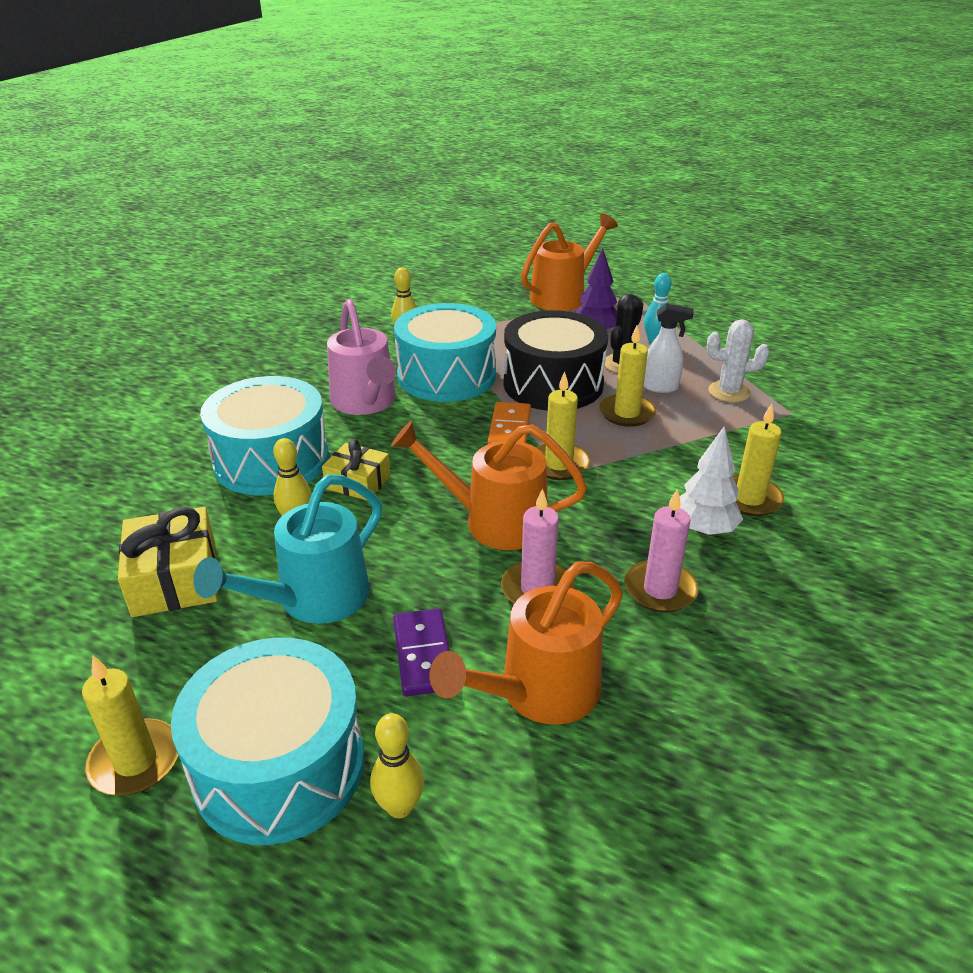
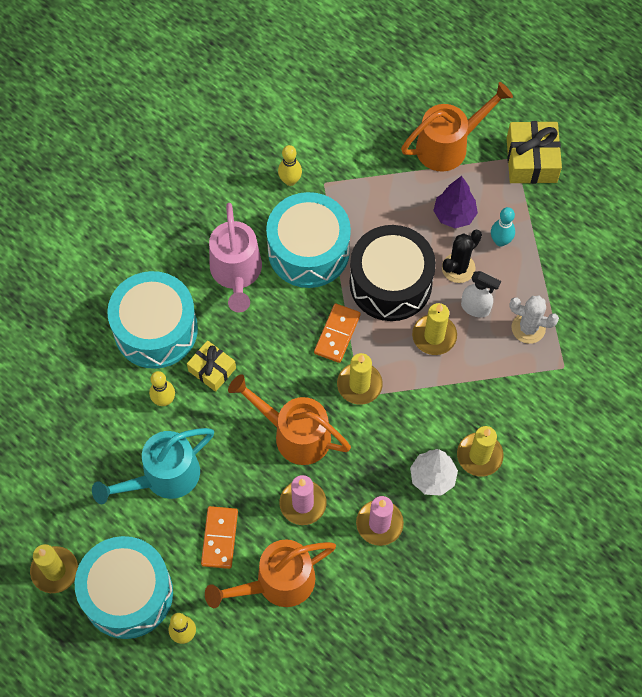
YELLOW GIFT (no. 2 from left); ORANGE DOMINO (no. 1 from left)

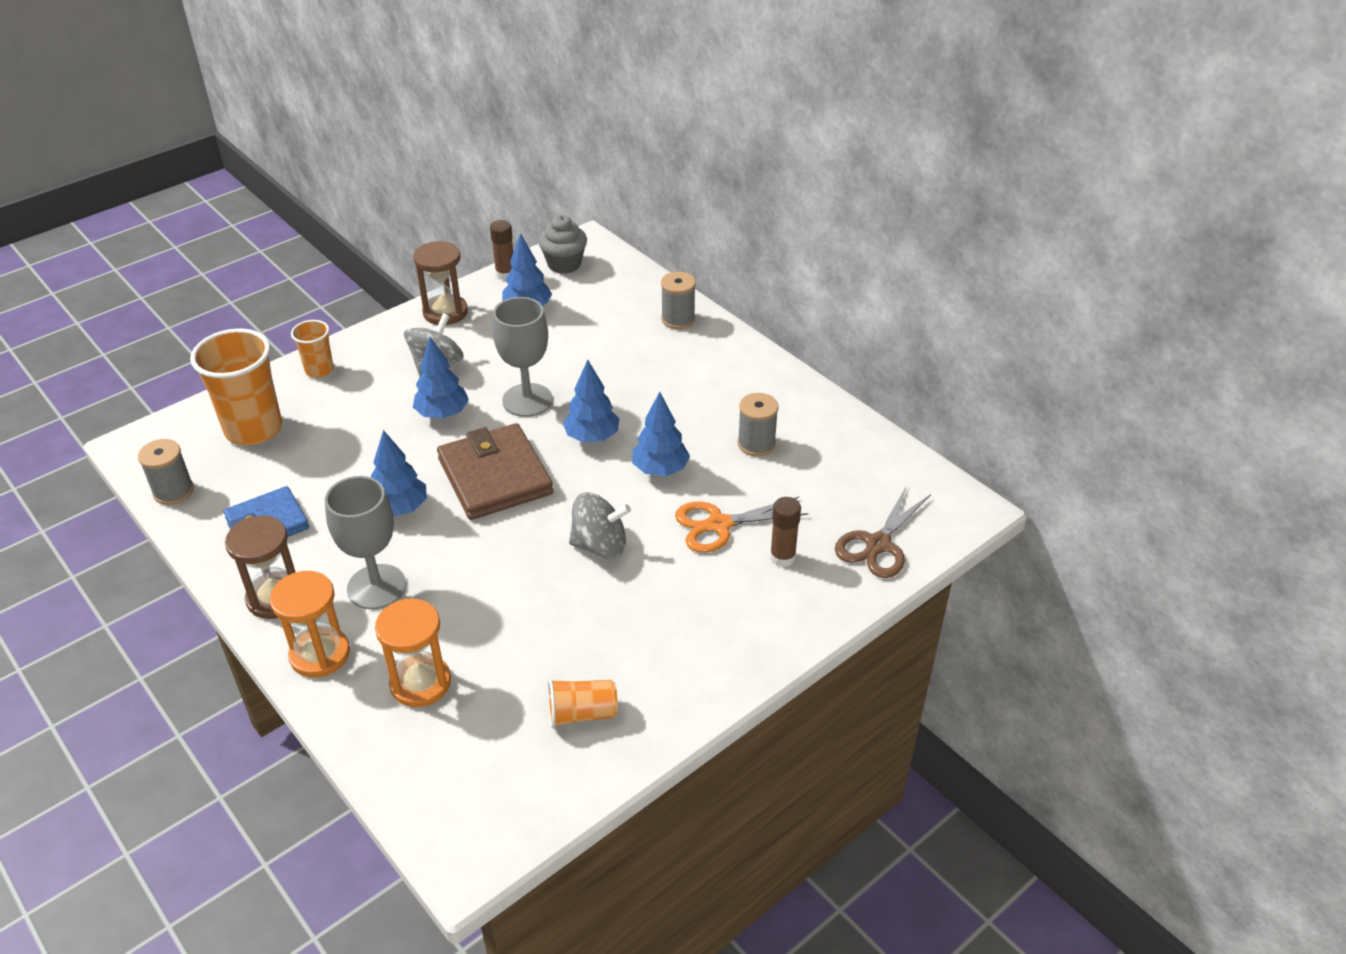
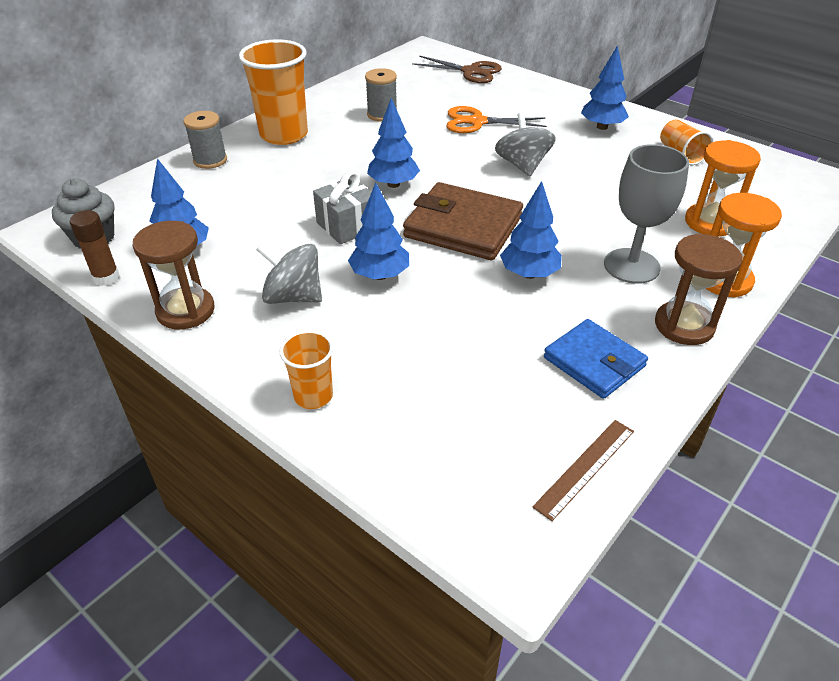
BROWN RULER; ORANGE CUP (no. 1 from left); BROWN WALLET; GREY GIFT; BLUE TREE (no. 5 from left); ORANGE SCISSORS; BROWN GLUE STICK (no. 2 from left in the first image)

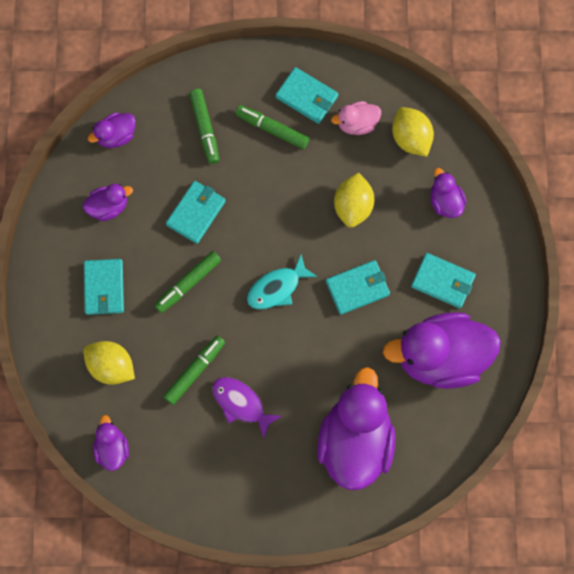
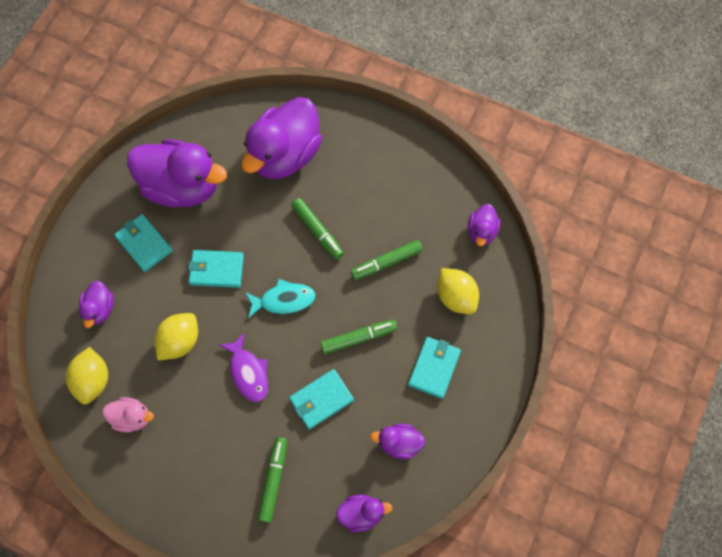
PURPLE FISH; GREEN MARKER (no. 2 from left); TURQUOISE WALLET (no. 3 from left in the first image)

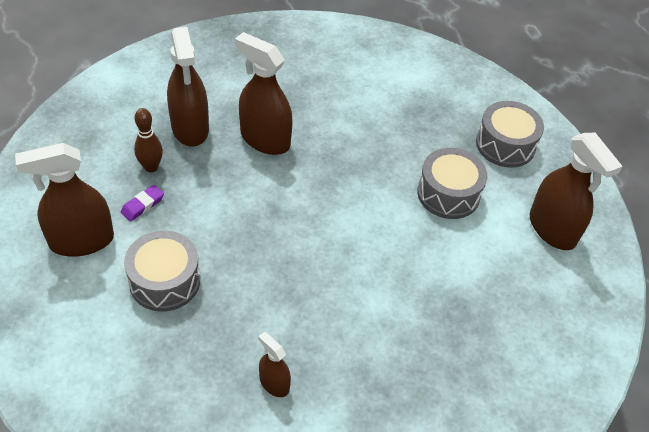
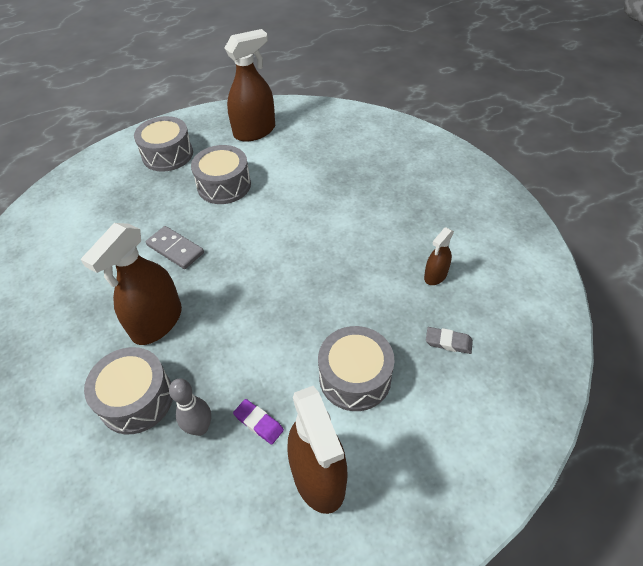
GREY BOWLING PIN; GREY DRUM (no. 1 from left); GREY DOMINO; GREY ERASER

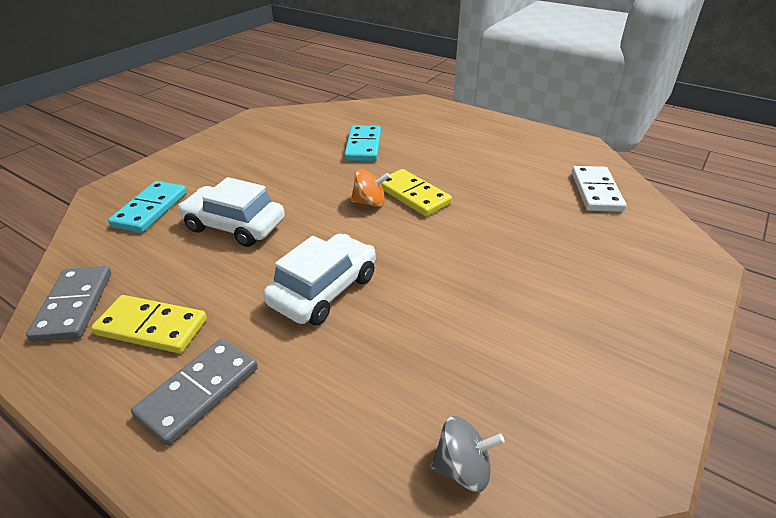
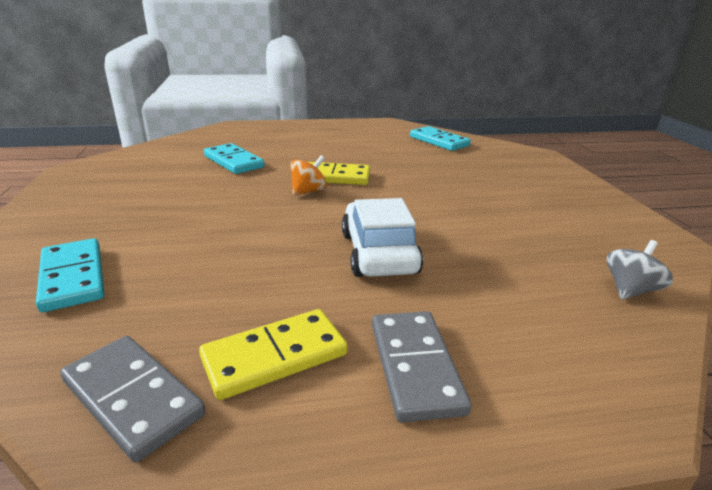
WHITE CAR (no. 1 from left in the first image); TURQUOISE DOMINO (no. 3 from left)

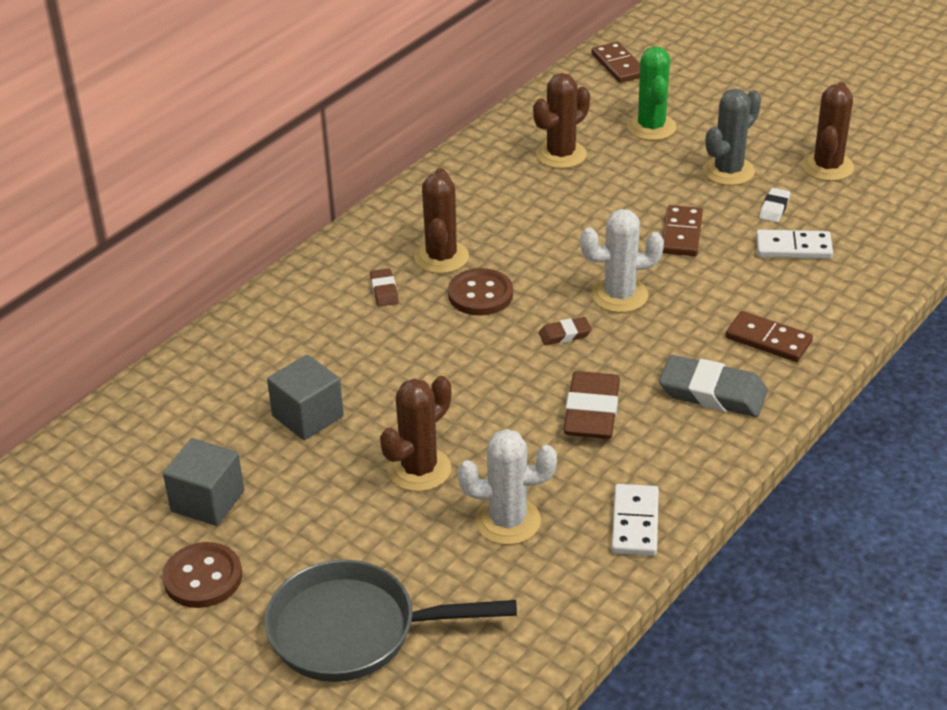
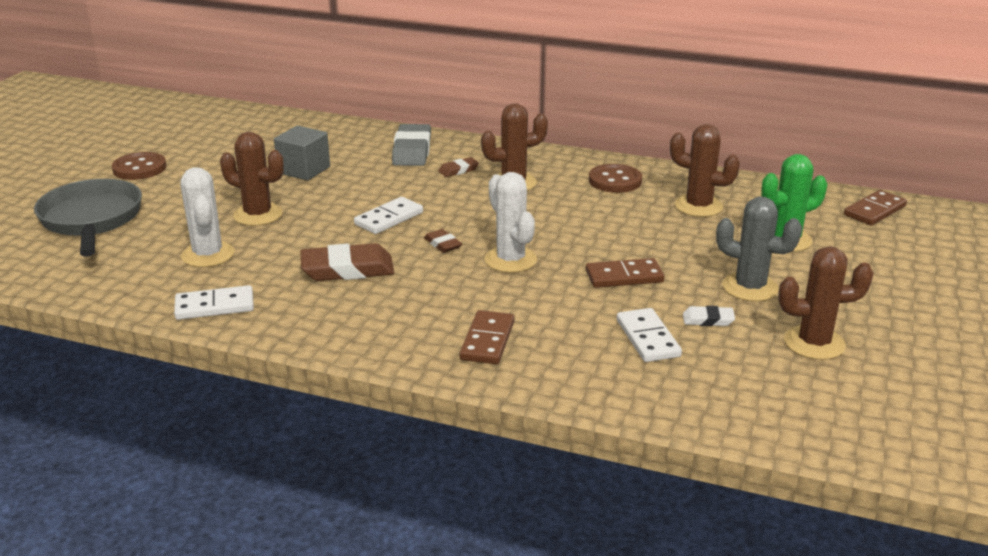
GREY CUBE (no. 1 from left in the first image); BROWN BUTTON (no. 2 from left); GREY ERASER; WHITE DOMINO (no. 2 from left)

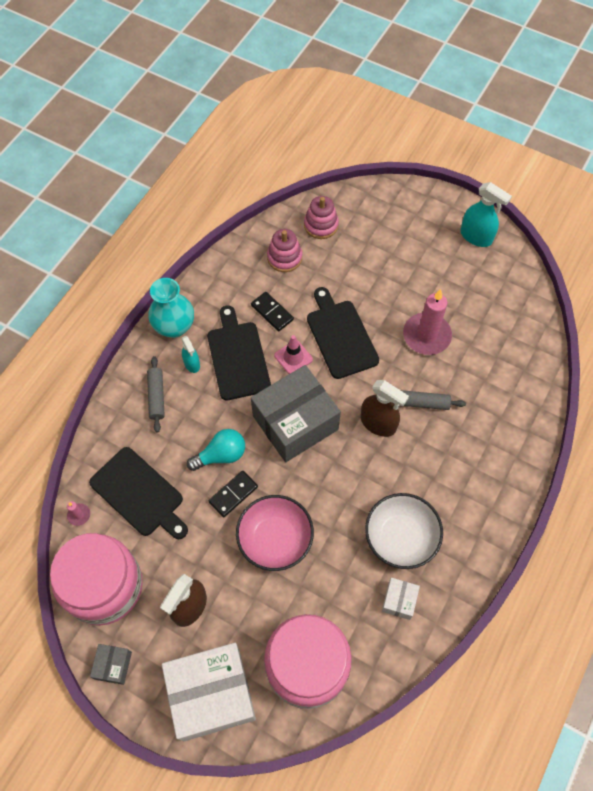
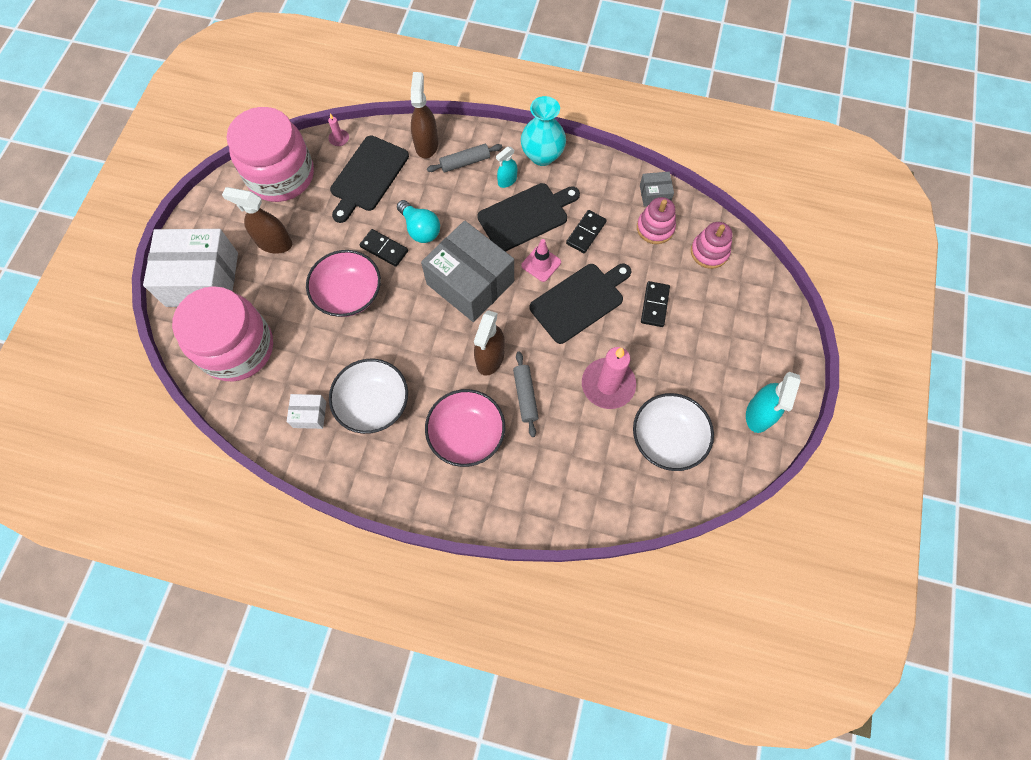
GREY BOX (no. 2 from left); WHITE BOX (no. 1 from left); BROWN SPRAY BOTTLE (no. 2 from left); PINK BOWL (no. 2 from left); WHITE BOWL (no. 2 from left); BLACK DOMINO (no. 3 from left)

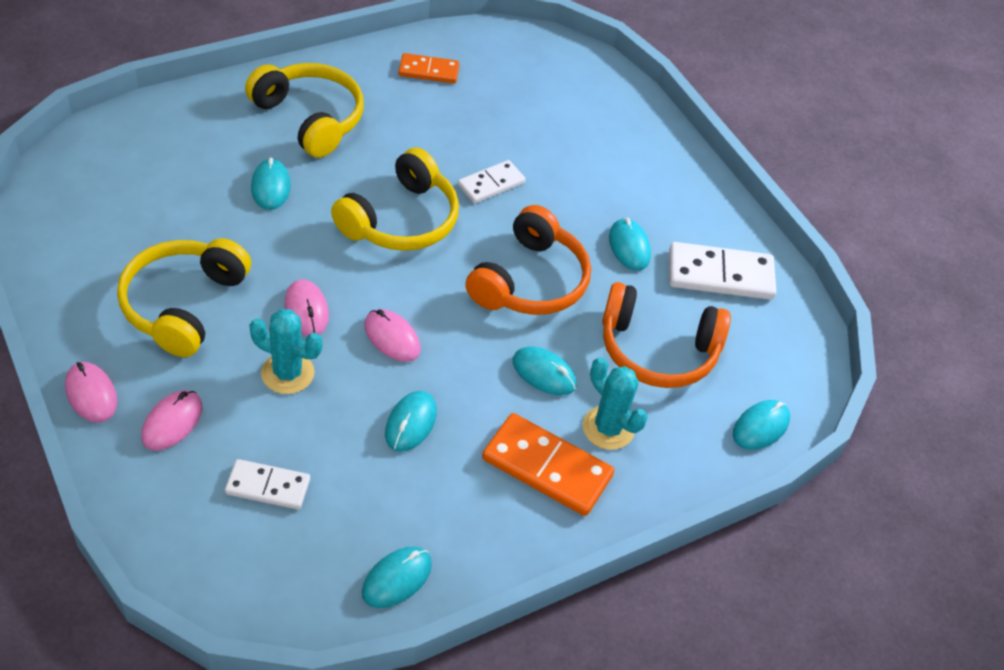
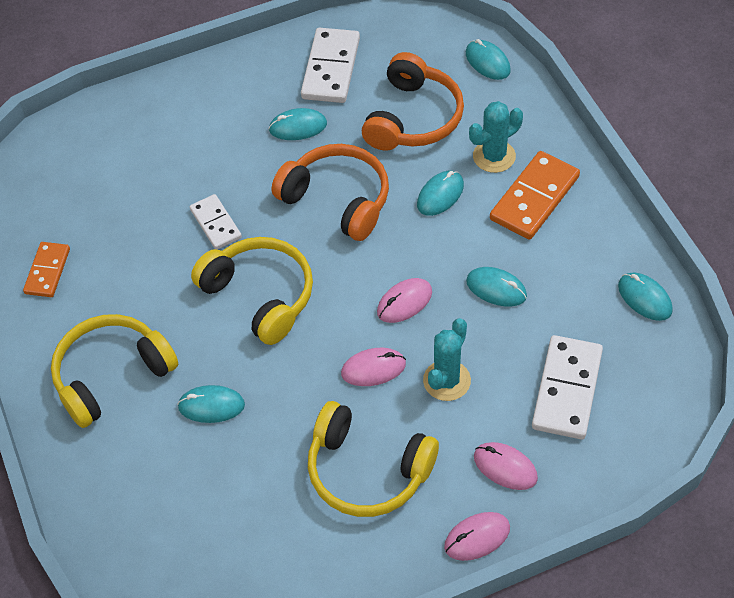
WHITE DOMINO (no. 3 from left)

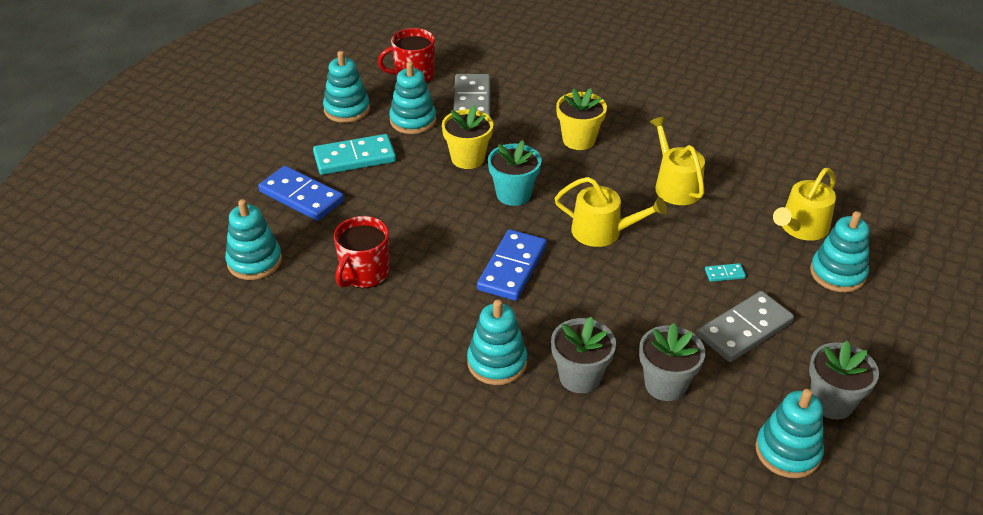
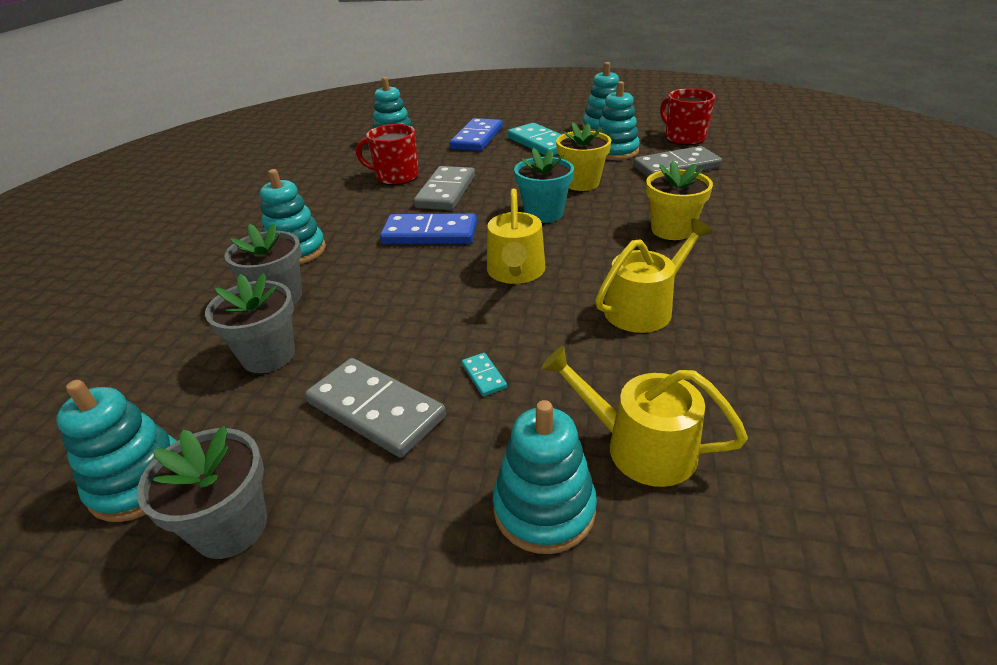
GREY DOMINO (no. 2 from left)

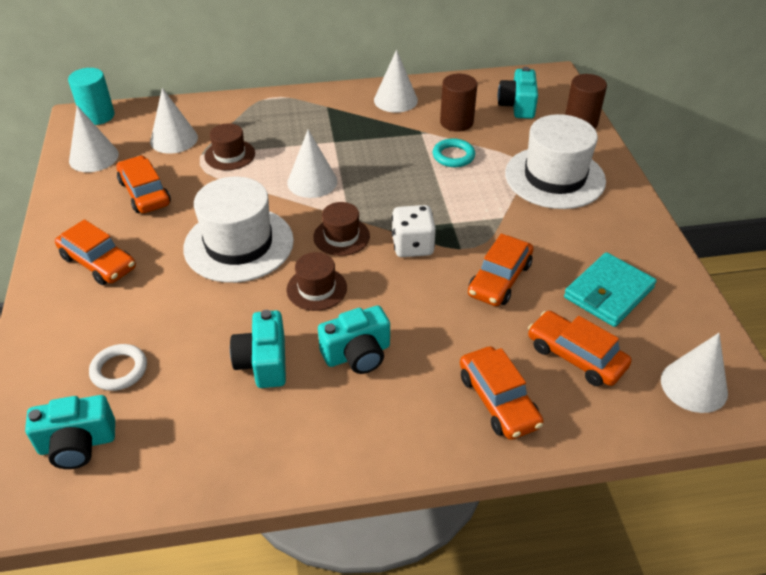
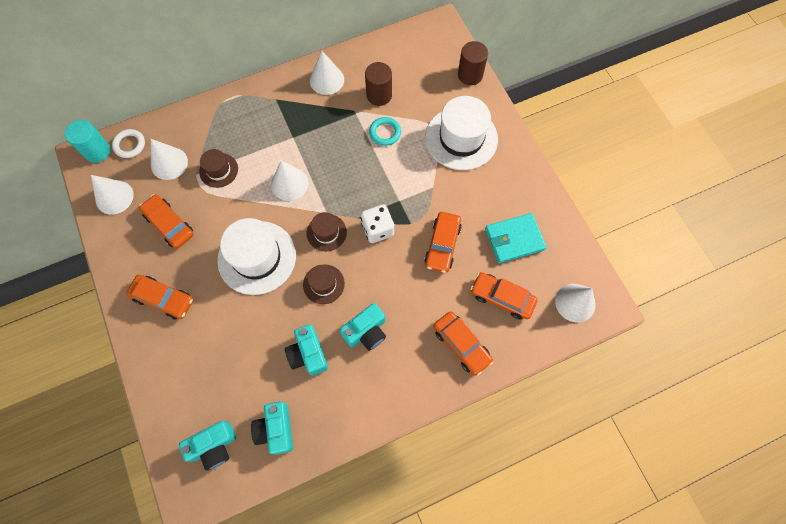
WHITE RING; TURQUOISE CAMERA (no. 2 from left); TURQUOISE WALLET

